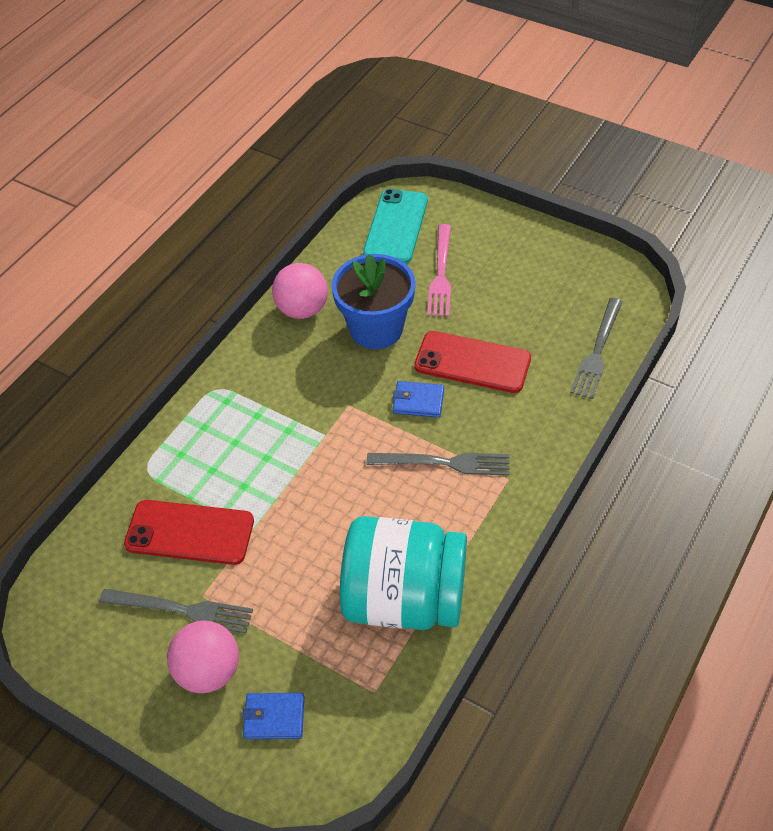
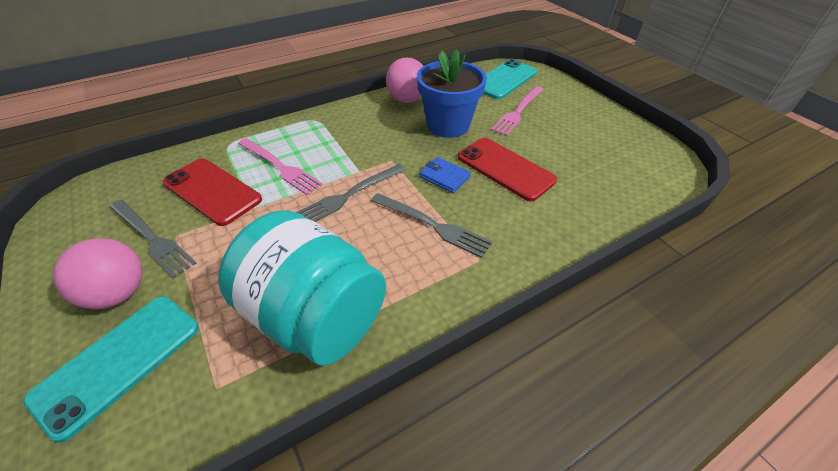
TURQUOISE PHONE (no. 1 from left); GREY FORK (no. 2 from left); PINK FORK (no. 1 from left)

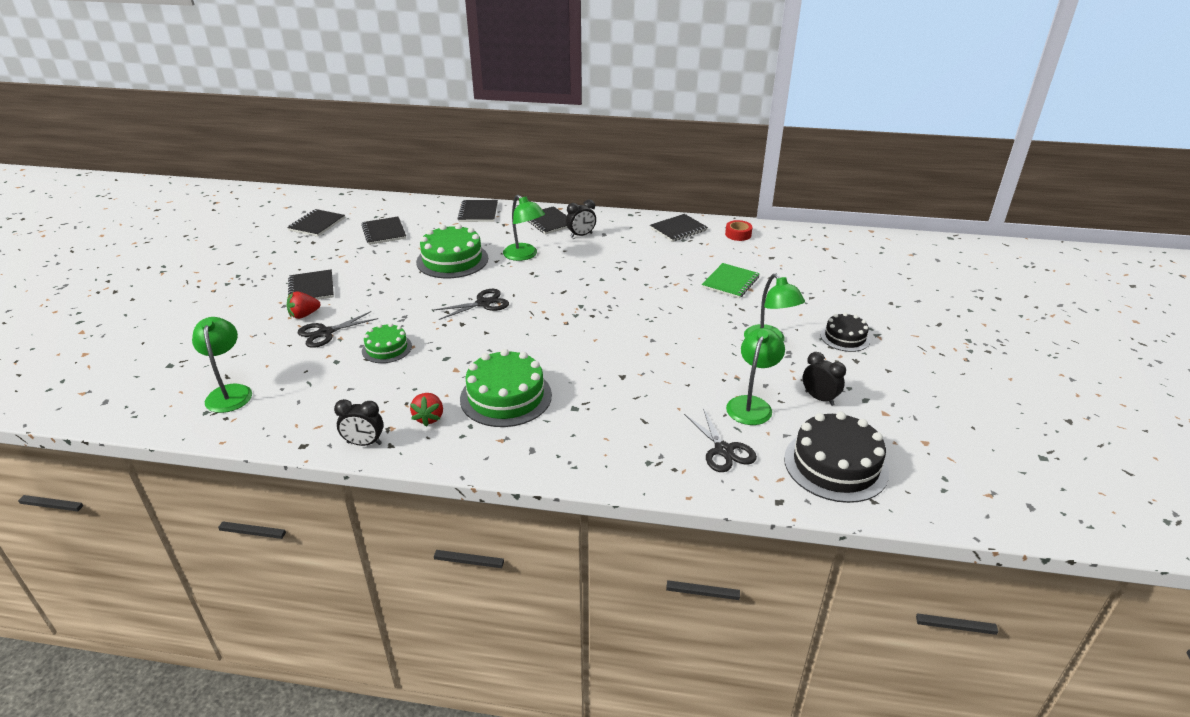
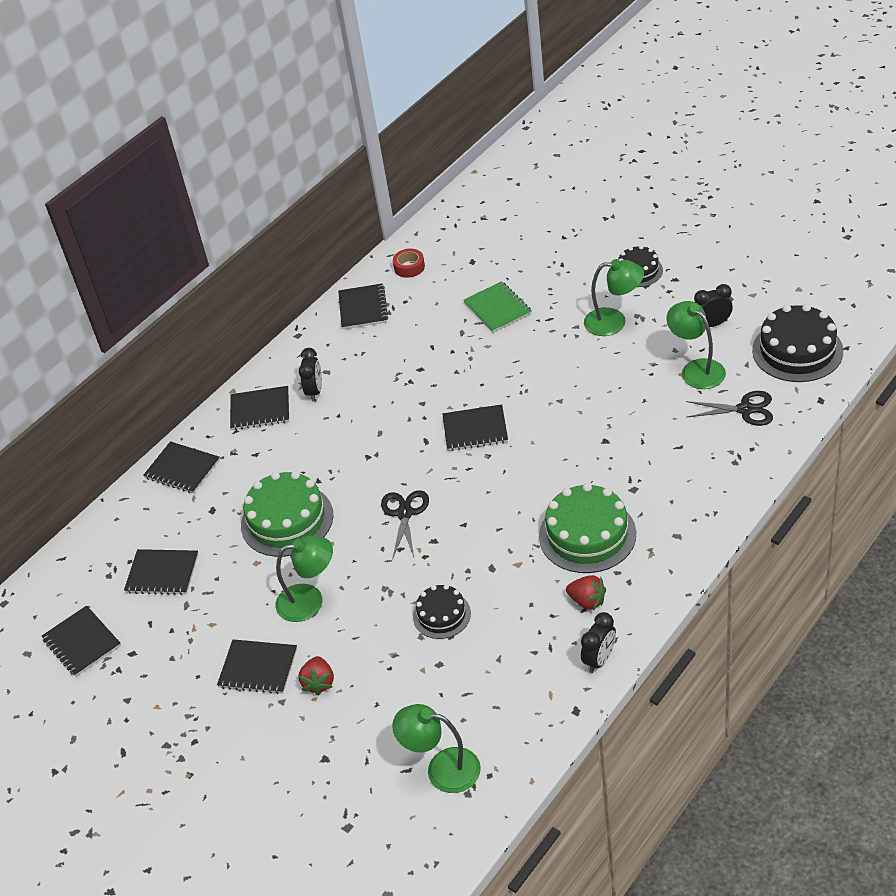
BLACK SCISSORS (no. 1 from left in the first image); BLACK CAKE (no. 1 from left); GREEN LAMP (no. 1 from left); BLACK NOTEBOOK (no. 7 from left)

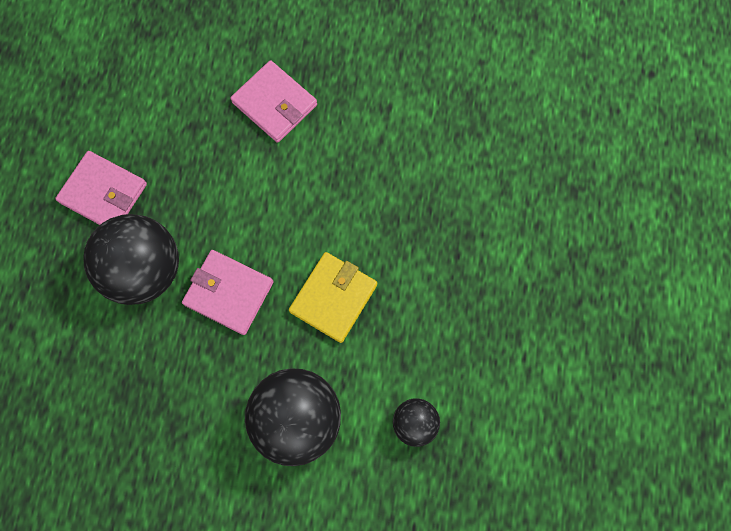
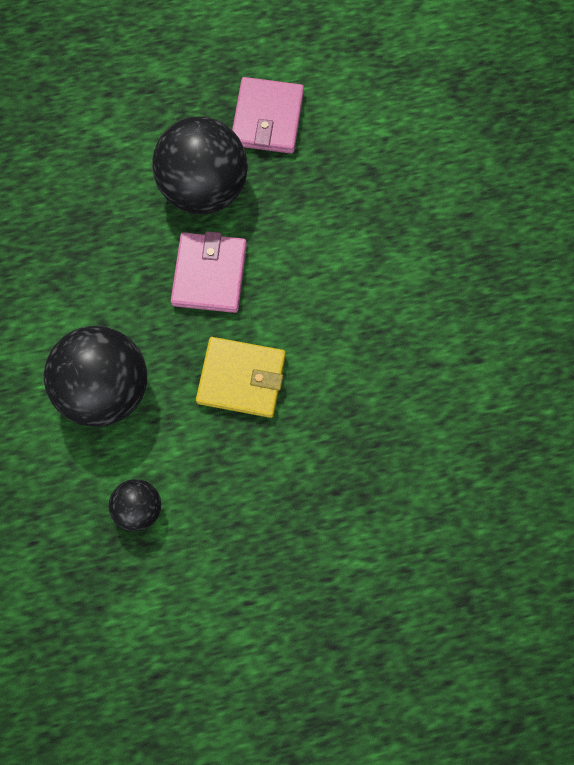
PINK WALLET (no. 3 from left in the first image)

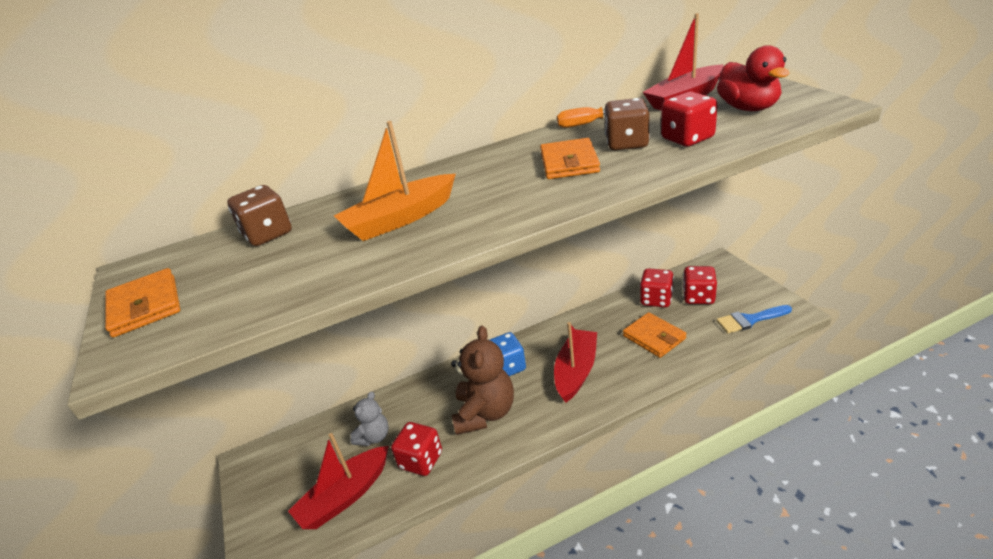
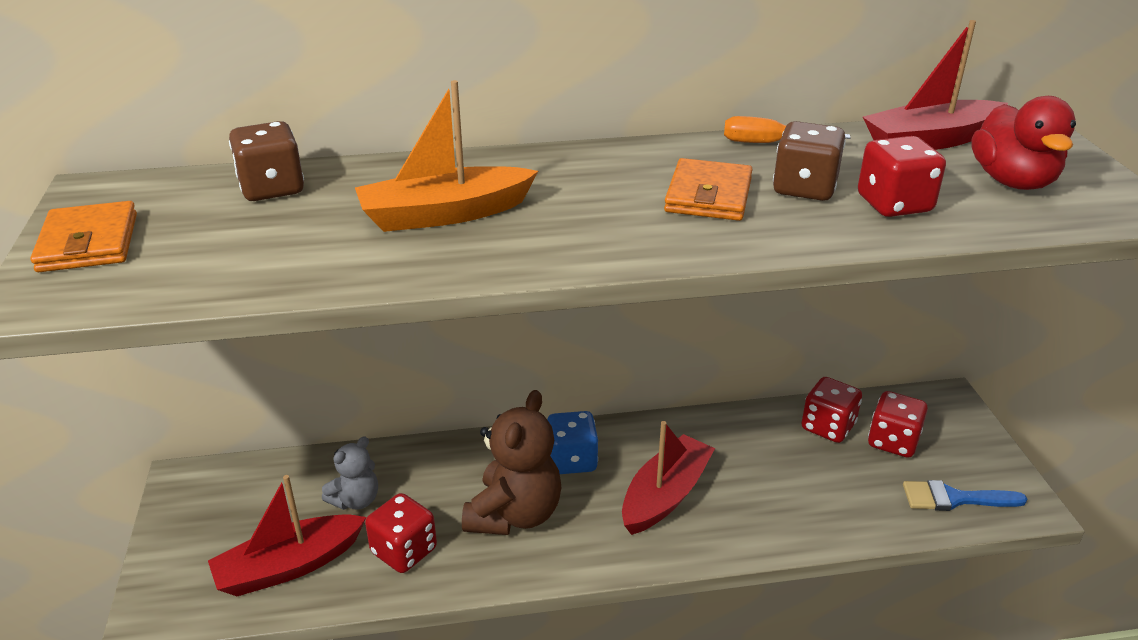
ORANGE WALLET (no. 3 from left in the first image)

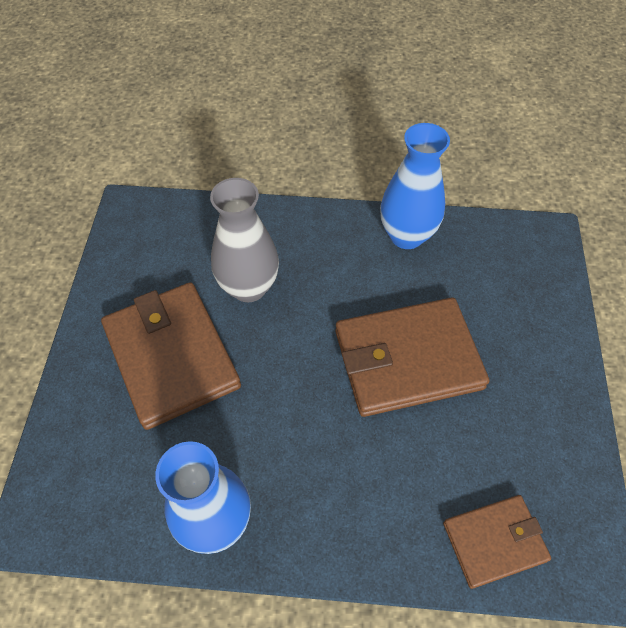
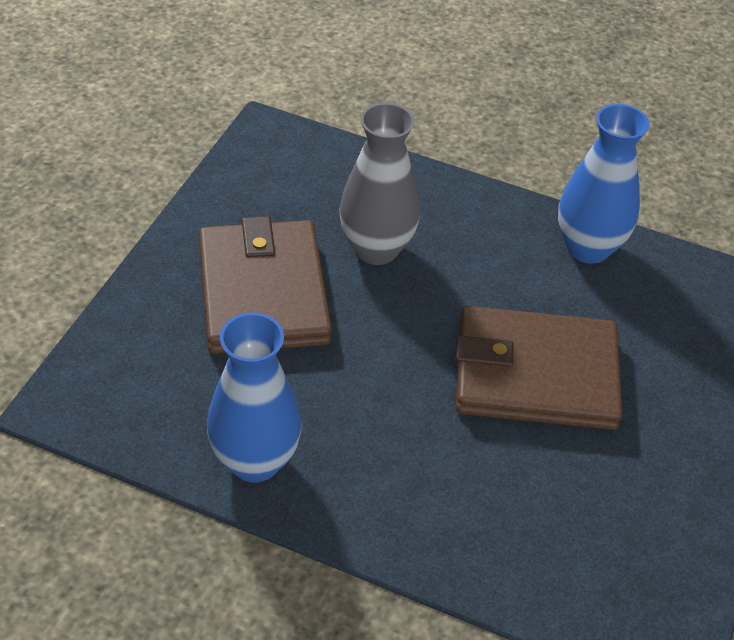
BROWN WALLET (no. 3 from left in the first image)

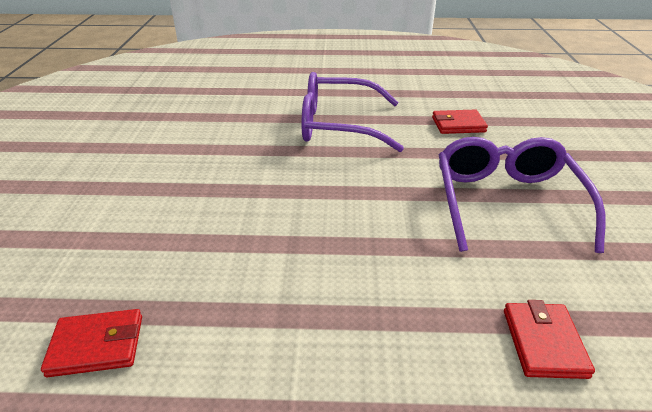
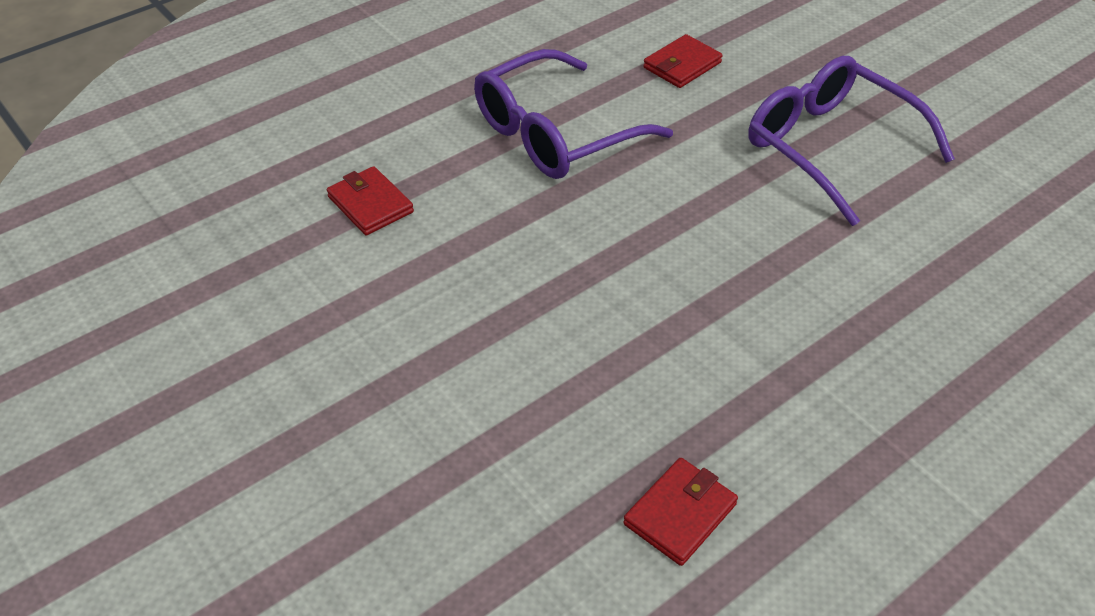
RED WALLET (no. 1 from left)

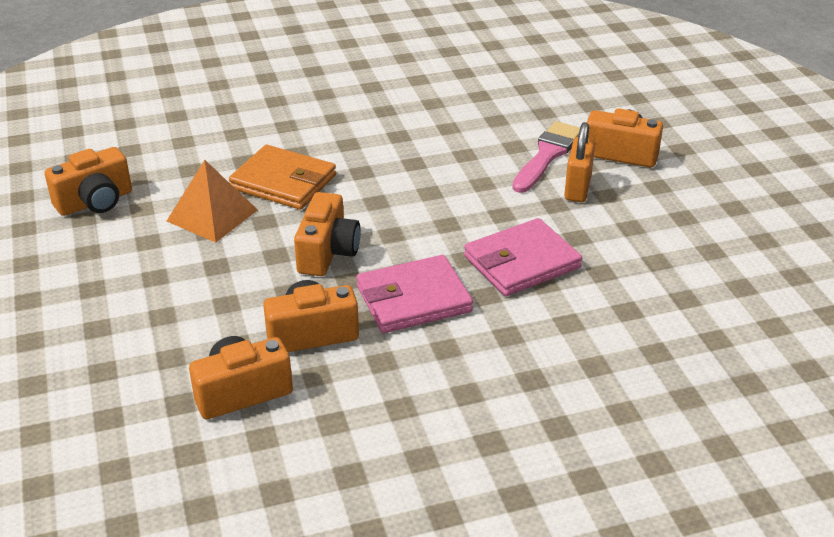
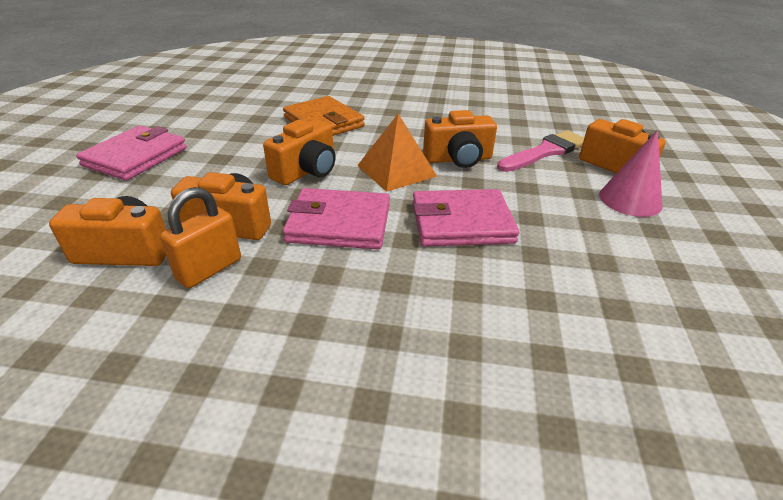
ORANGE CAMERA (no. 4 from left); ORANGE PYRAMID; ORANGE PADLOCK; PINK WALLET (no. 1 from left); PINK CONE

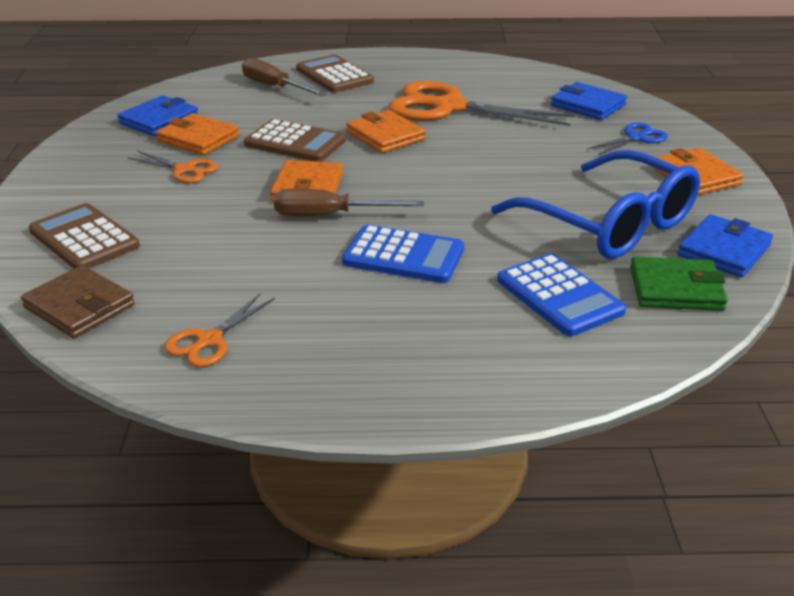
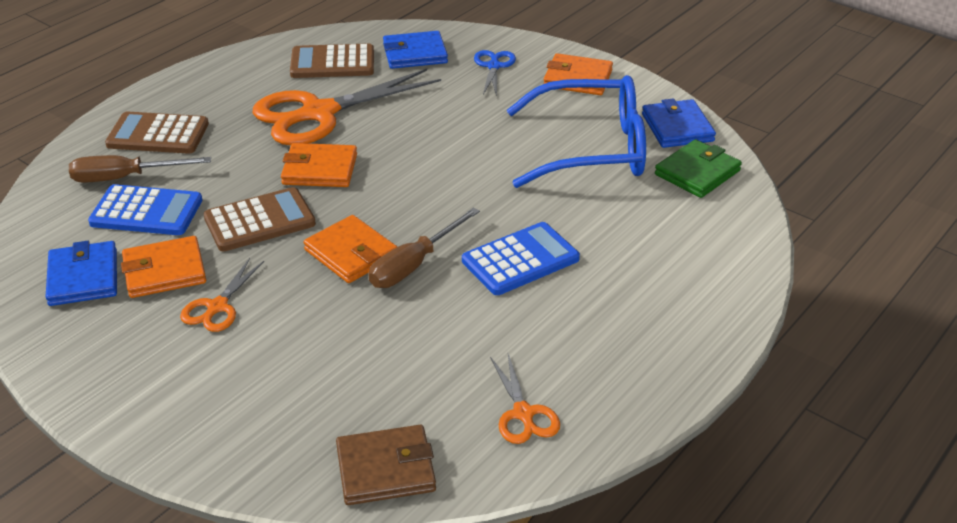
BROWN CALCULATOR (no. 3 from left); ORANGE SCISSORS (no. 1 from left); BLUE CALCULATOR (no. 1 from left)

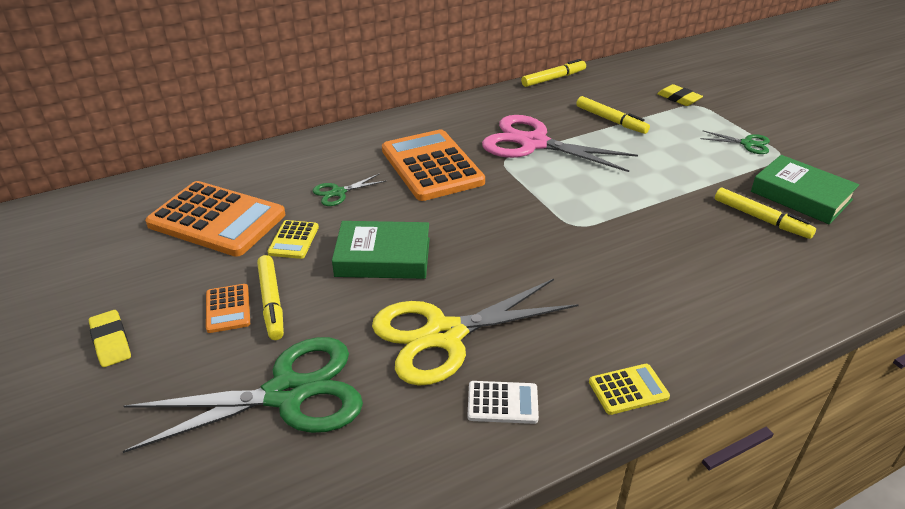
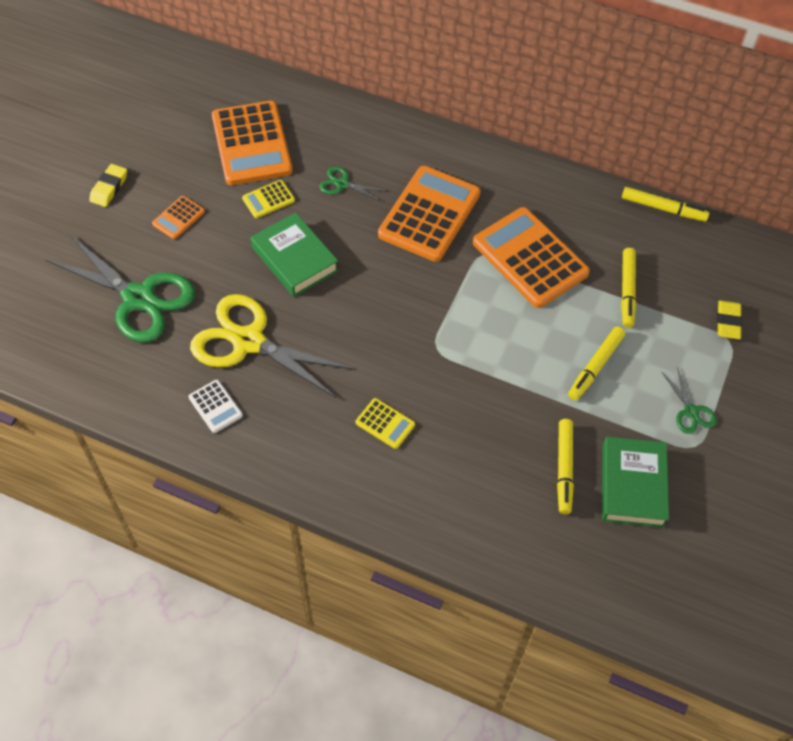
YELLOW MARKER (no. 2 from left); ORANGE CALCULATOR (no. 4 from left); YELLOW CALCULATOR (no. 2 from left)

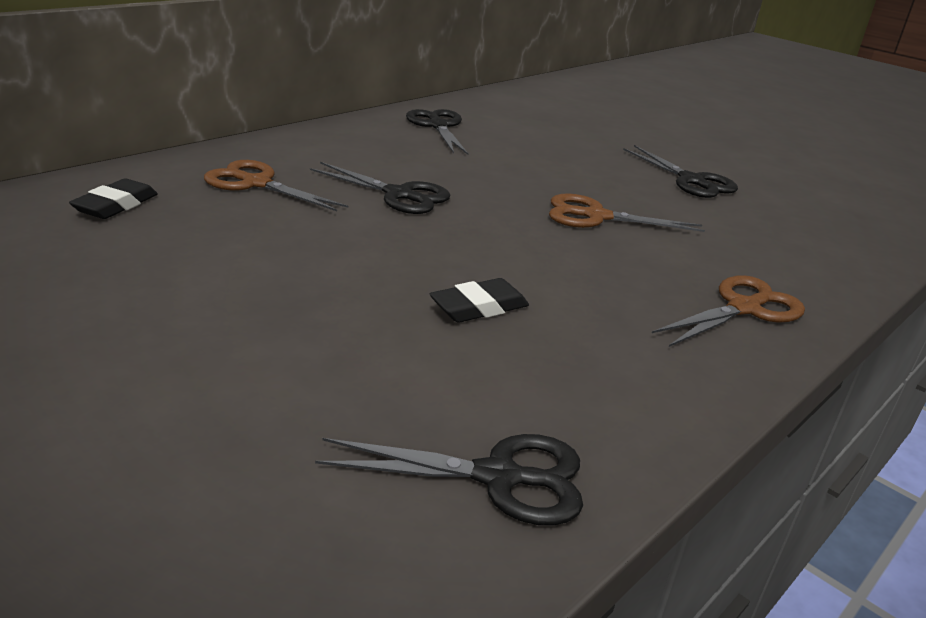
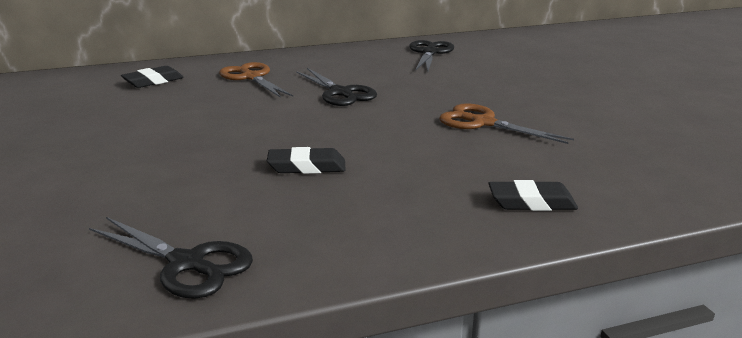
BLACK SCISSORS (no. 4 from left in the first image); BLACK ERASER (no. 3 from left)

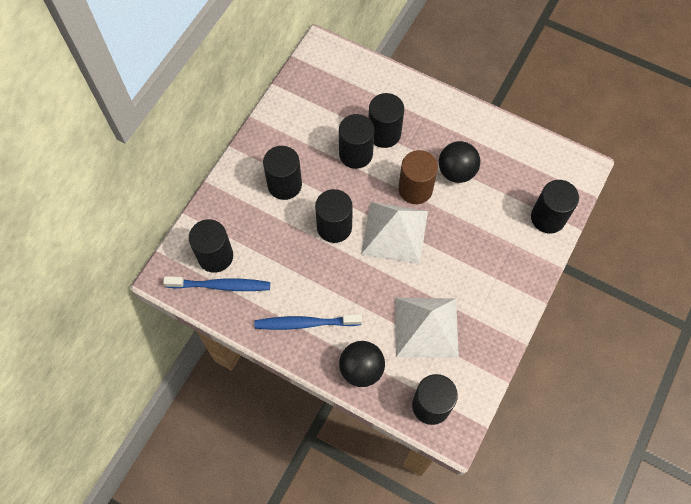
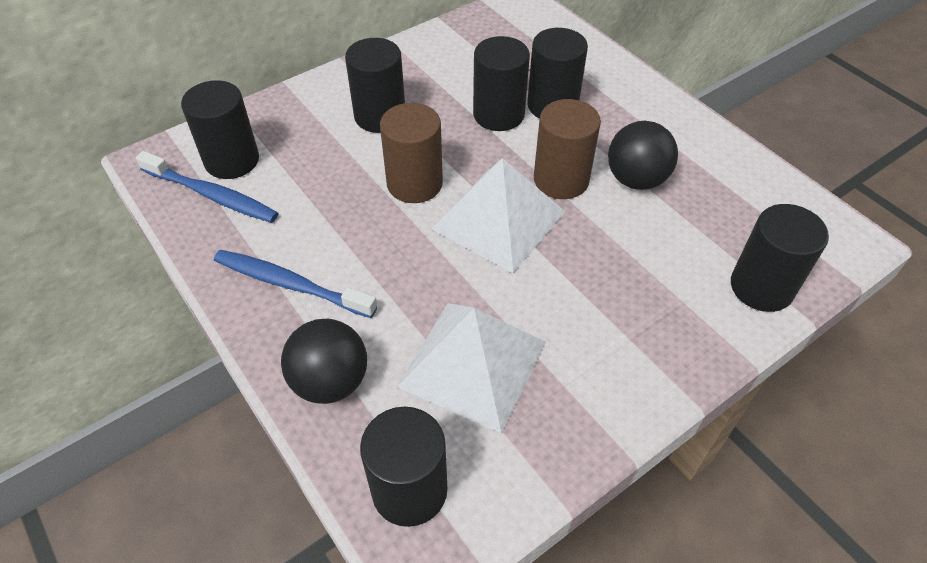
BROWN CYLINDER (no. 1 from left)

